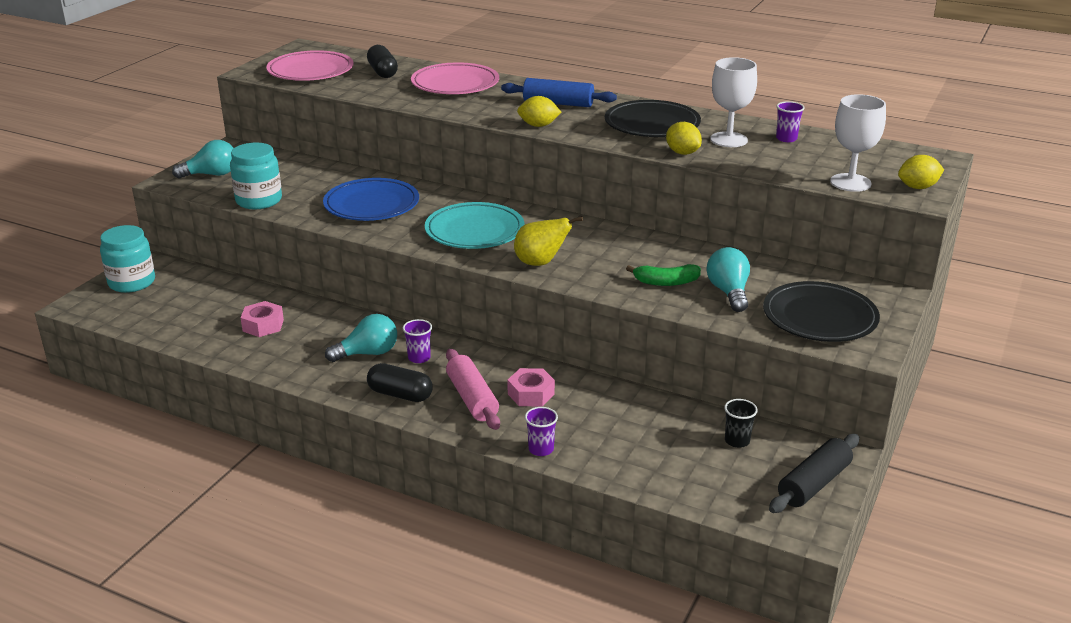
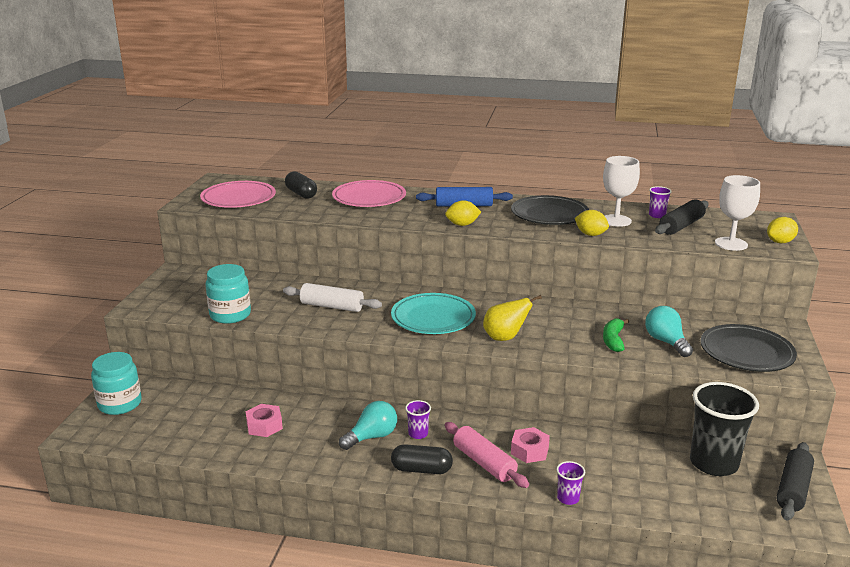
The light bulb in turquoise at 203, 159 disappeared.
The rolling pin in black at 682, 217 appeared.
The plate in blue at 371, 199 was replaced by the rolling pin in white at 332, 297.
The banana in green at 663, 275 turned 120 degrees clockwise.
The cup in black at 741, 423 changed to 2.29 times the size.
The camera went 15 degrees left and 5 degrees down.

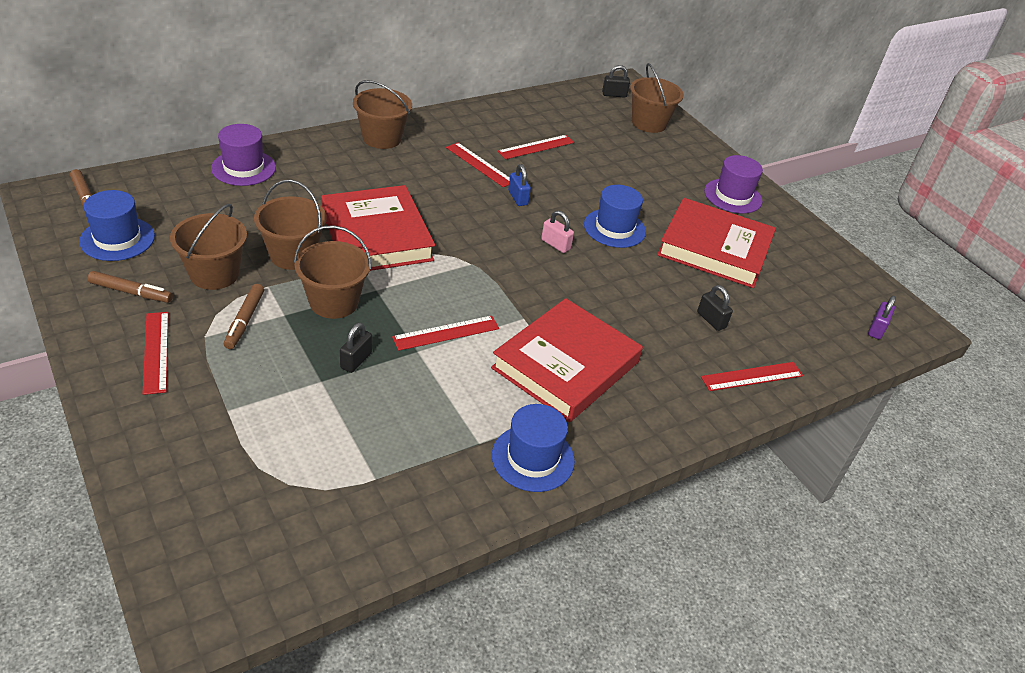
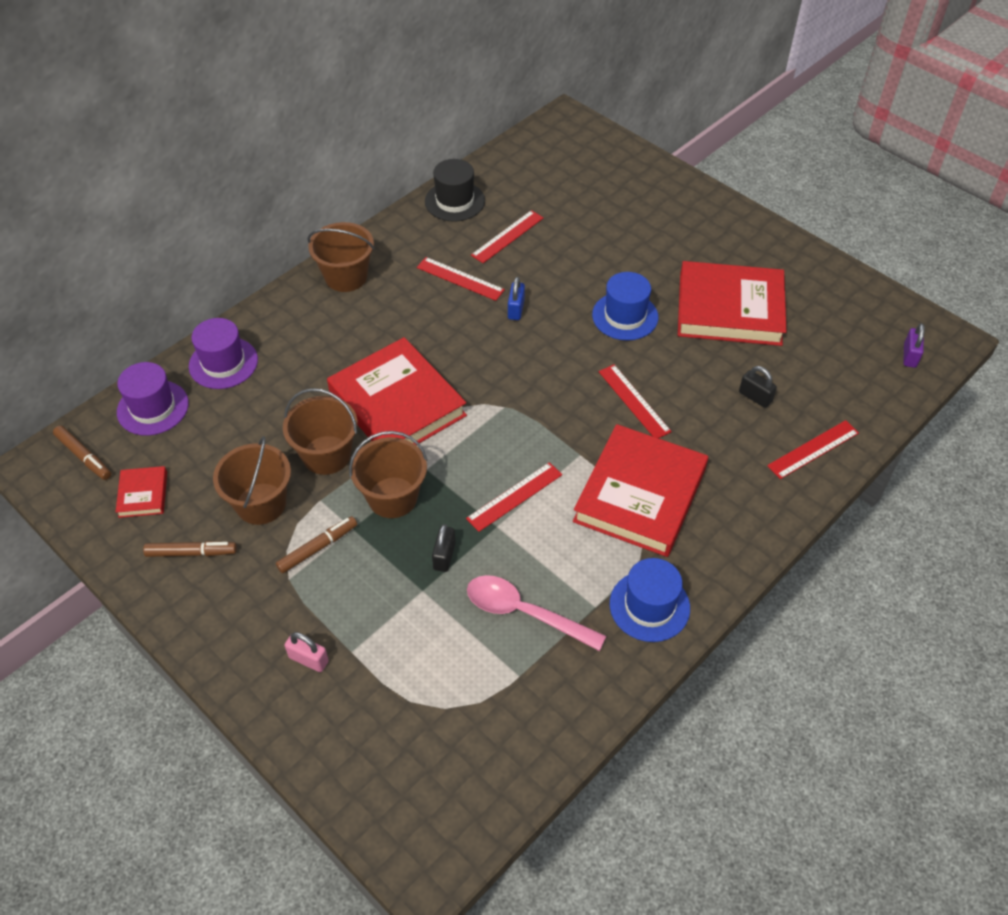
The padlock in black at 616, 81 disappeared.
The bucket in brown at 657, 98 disappeared.
The hat in black at 455, 190 appeared.
The spoon in pink at 536, 613 appeared.
The ruler in red moved from 155, 353 to 635, 401.
The padlock in pink moved from 557, 231 to 307, 652.
The hat in purple moved from 733, 184 to 153, 399.
The hat in blue at 117, 225 was replaced by the book in red at 141, 492.
The marker in brown at 244, 316 turned 120 degrees counterclockwise.
The padlock in blue at 519, 185 turned 45 degrees clockwise.
The camera went 10 degrees left and 10 degrees up.

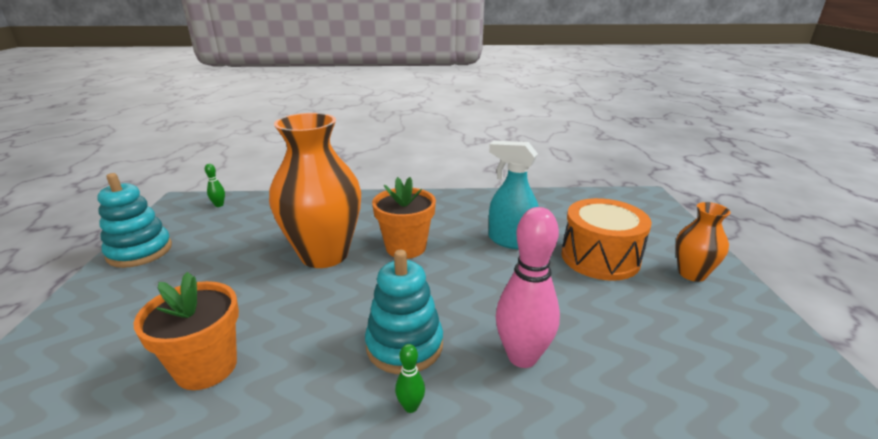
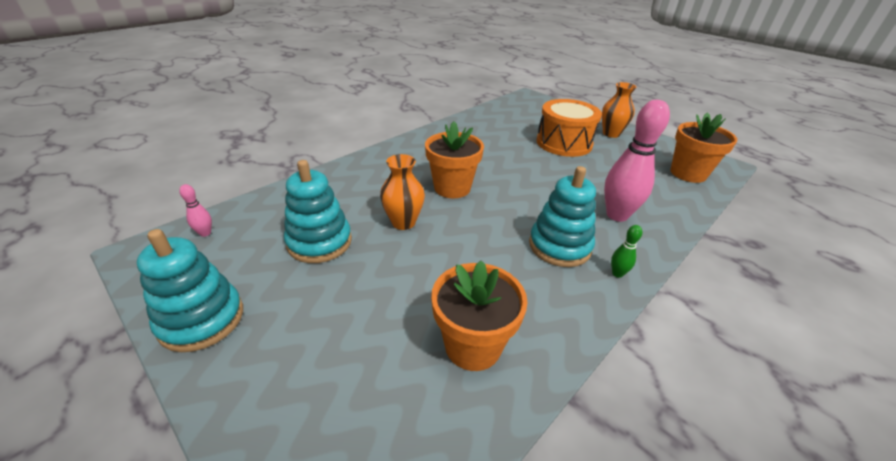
The spray bottle in turquoise at 514, 195 disappeared.
The stacking toy in turquoise at 318, 211 appeared.
The flower pot in orange at 704, 147 appeared.
The bowling pin in green at 215, 185 became the bowling pin in pink at 195, 210.
The vase in orange at 315, 190 changed to 0.51 times the size.
The camera went 45 degrees left and 10 degrees up.

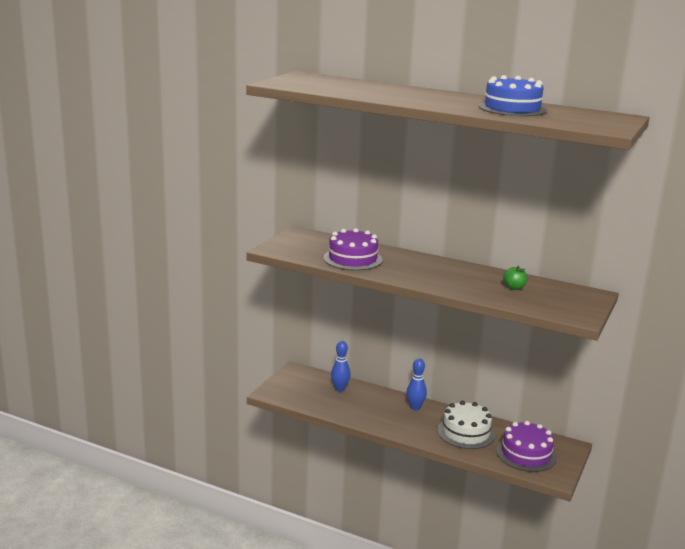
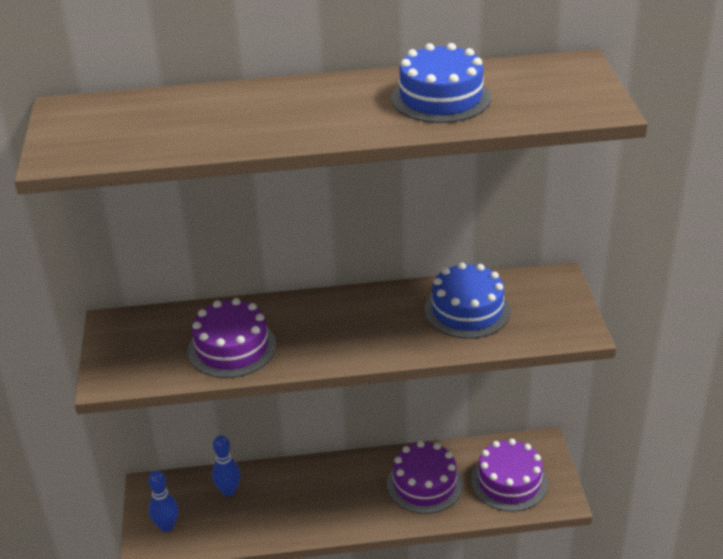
The bowling pin in blue moved from 416, 384 to 163, 501.
The apple in green at 515, 278 was replaced by the cake in blue at 467, 300.
The cake in white at 466, 425 became the cake in purple at 425, 477.
The camera went 30 degrees left and 15 degrees up.

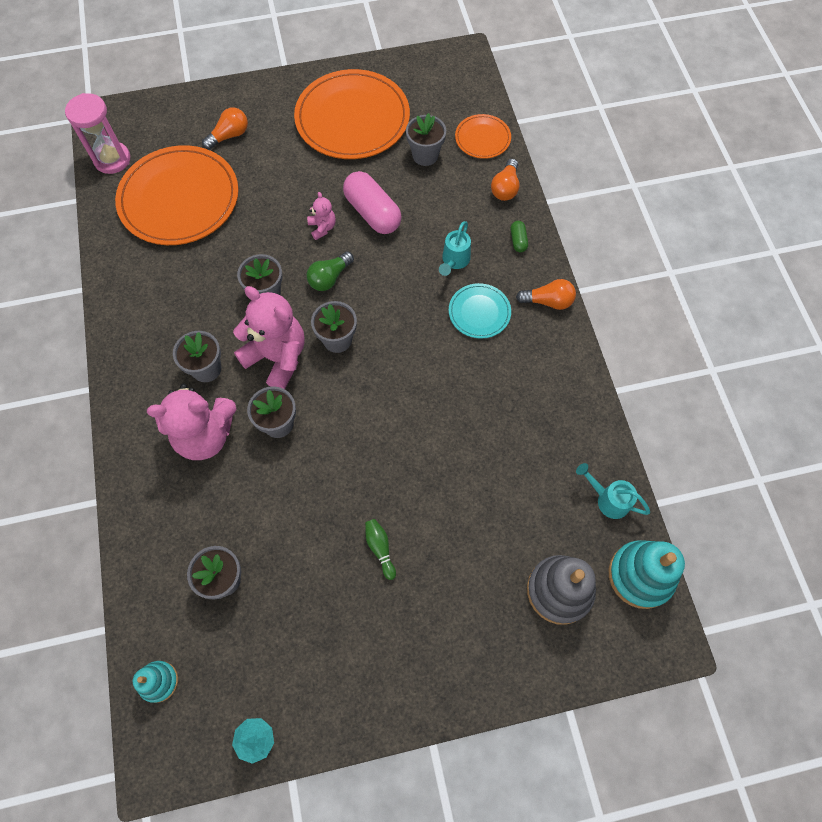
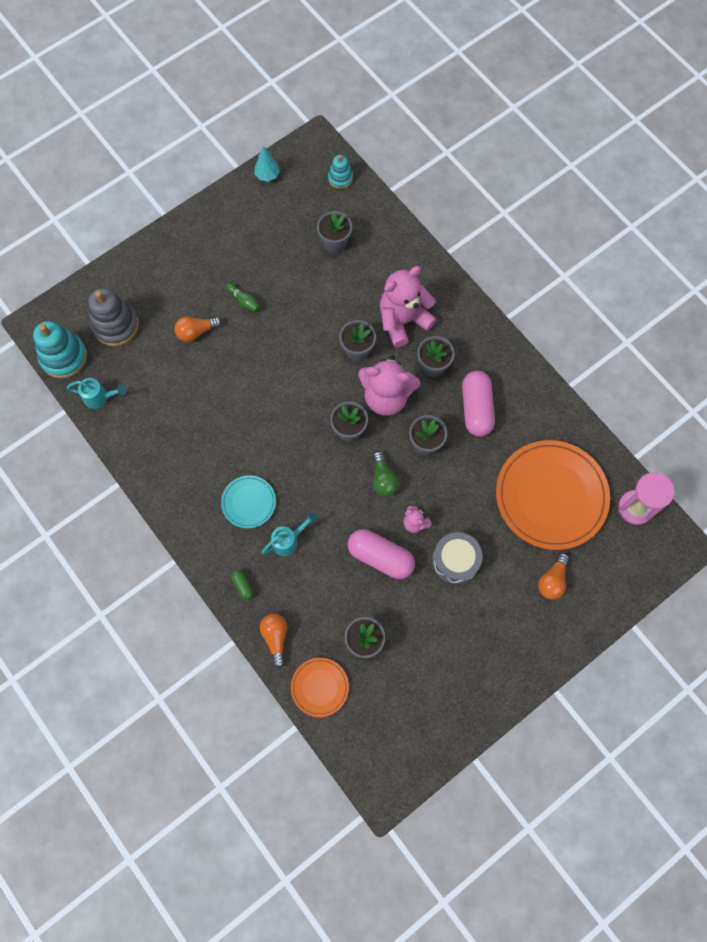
The plate in orange at 352, 114 disappeared.
The drum in grey at 457, 558 appeared.
The capsule in pink at 478, 404 appeared.
The light bulb in orange moved from 546, 294 to 198, 329.
The light bulb in green at 330, 271 turned 150 degrees clockwise.
The watering can in turquoise at 455, 248 turned 60 degrees clockwise.
The camera went 155 degrees right and 5 degrees up.

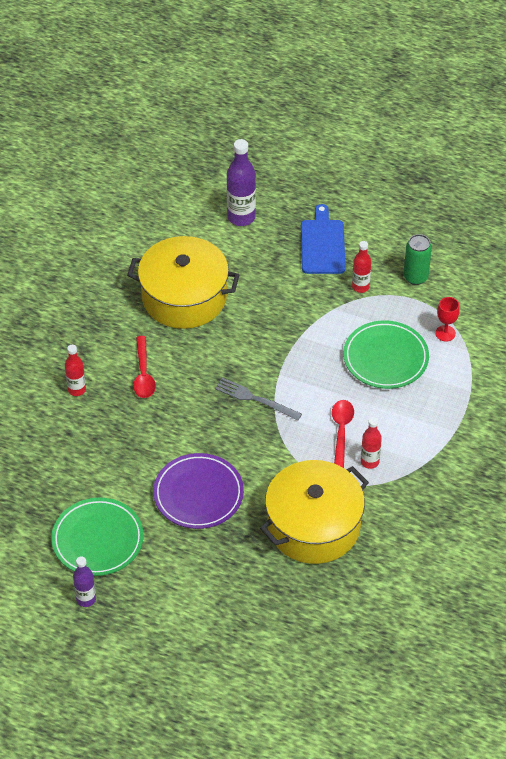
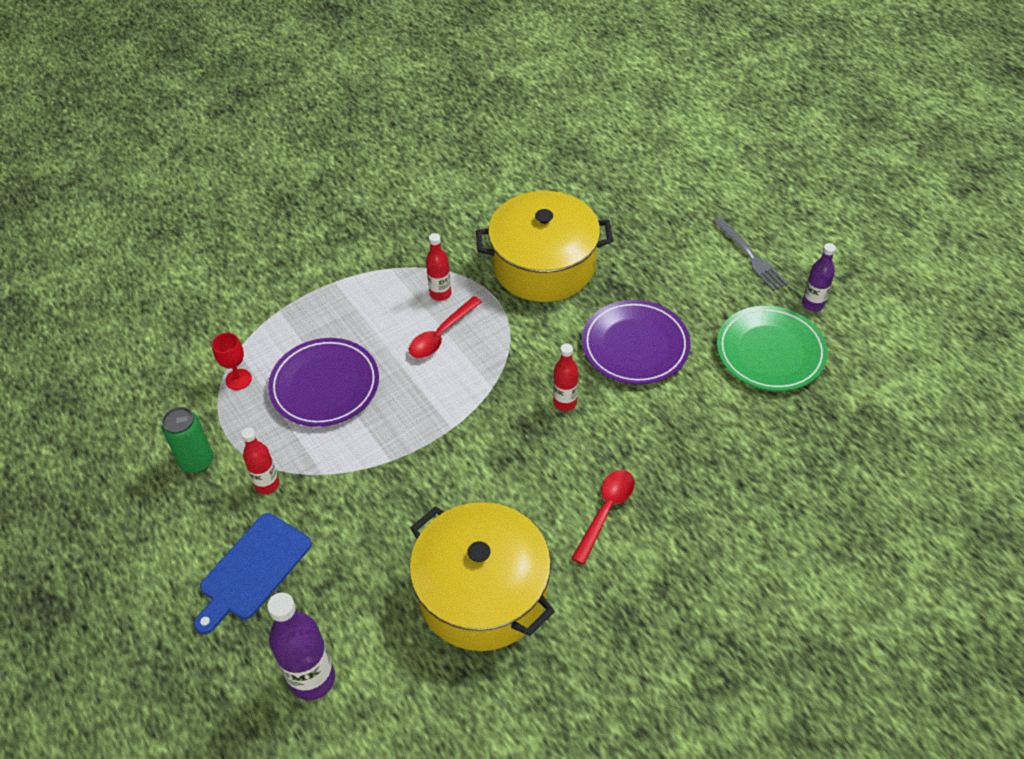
The bottle in red moved from 75, 370 to 565, 377.
The fork in grey moved from 258, 399 to 750, 254.
The plate in green at 386, 354 became the plate in purple at 323, 382.
The camera went 145 degrees left and 0 degrees up.

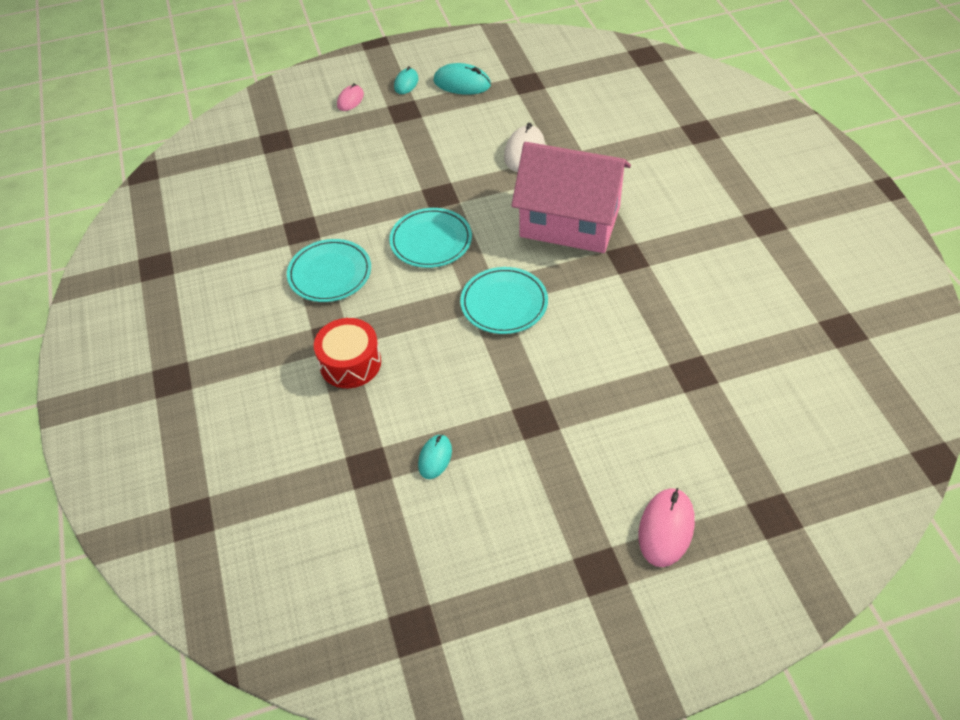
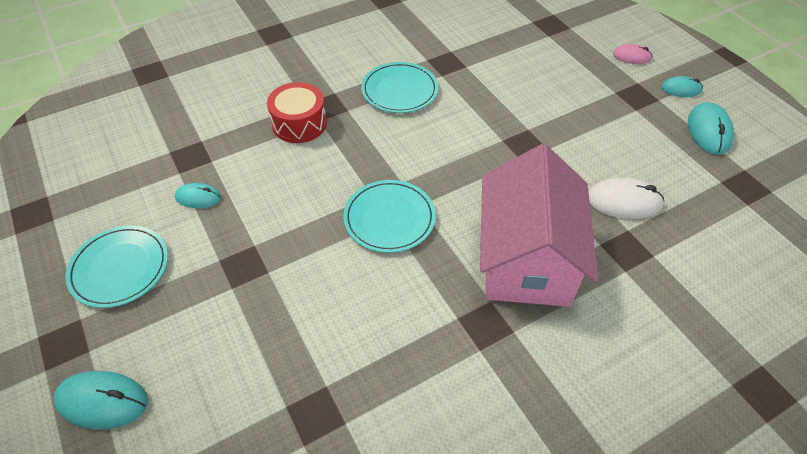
The plate in turquoise moved from 430, 238 to 117, 266.
The mouse in pink at 667, 527 became the mouse in turquoise at 100, 400.
The camera went 75 degrees right and 0 degrees up.

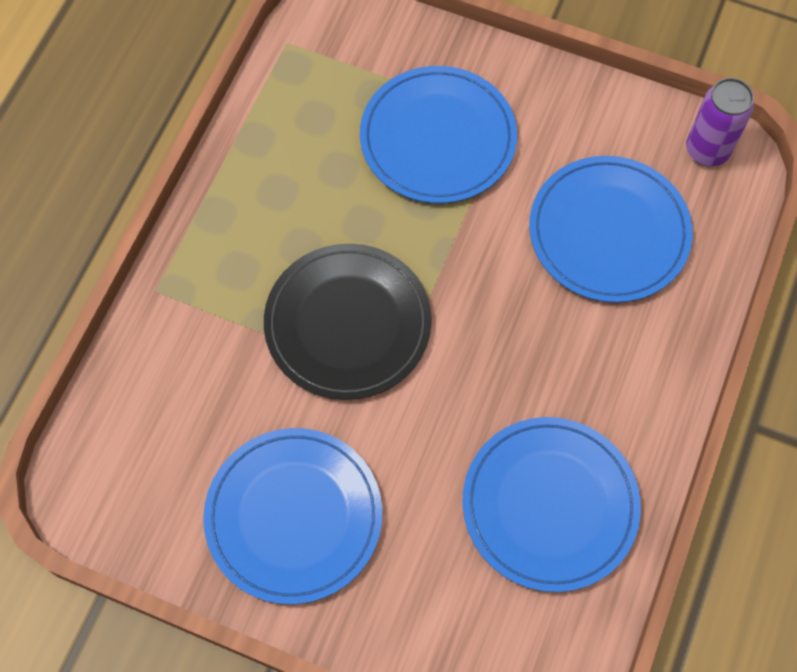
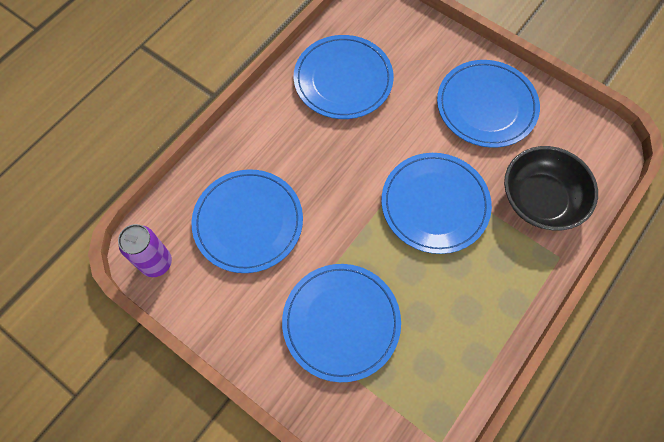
The bowl in black at 551, 188 appeared.
The plate in black at 348, 322 became the plate in blue at 436, 203.
The camera went 165 degrees left and 0 degrees up.

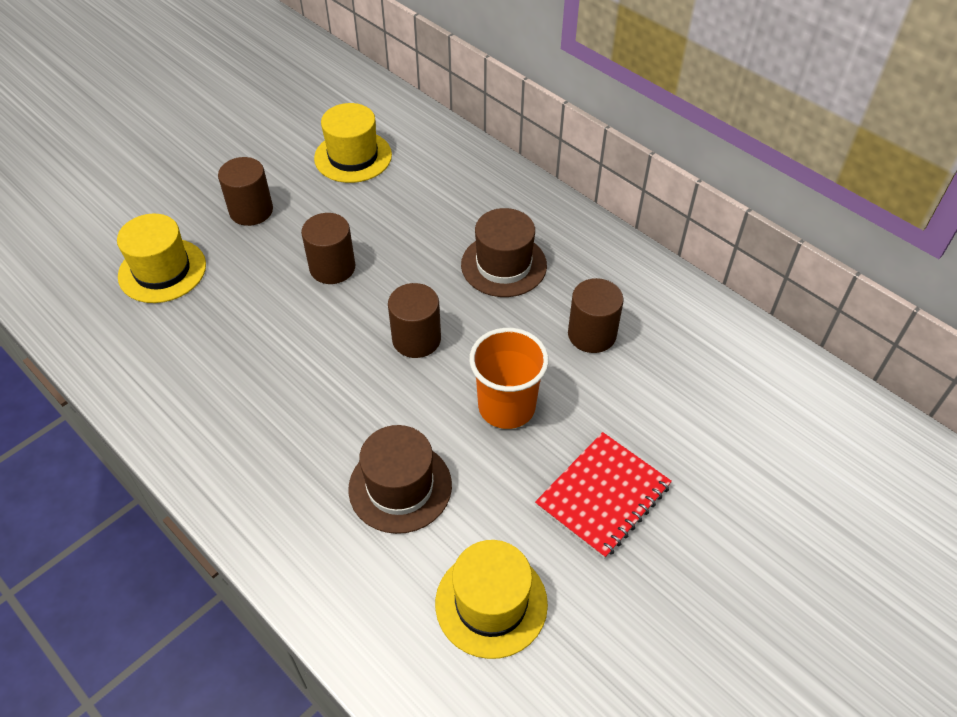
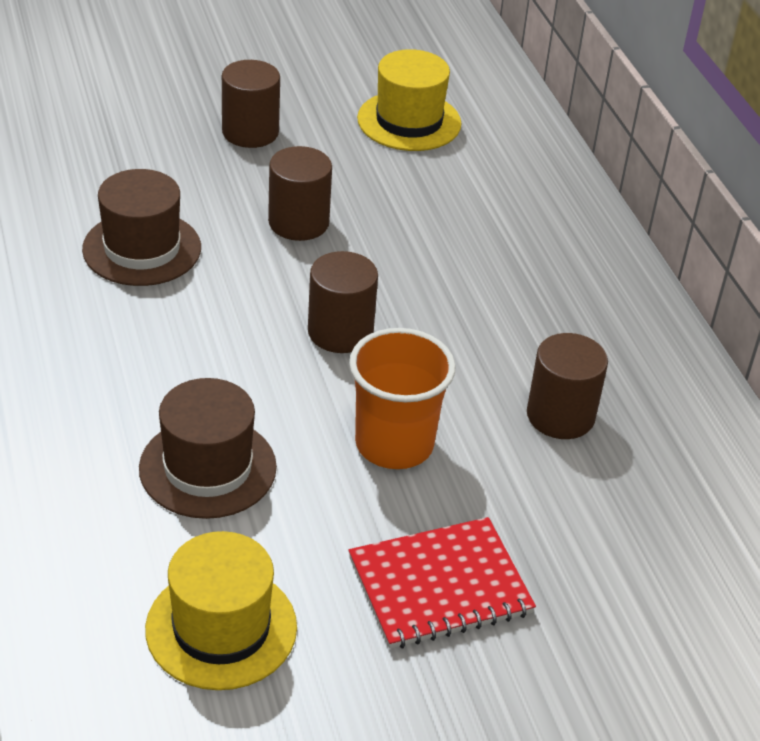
The hat in yellow at 161, 258 disappeared.
The hat in brown moved from 504, 252 to 141, 227.
The camera went 25 degrees right and 10 degrees down.

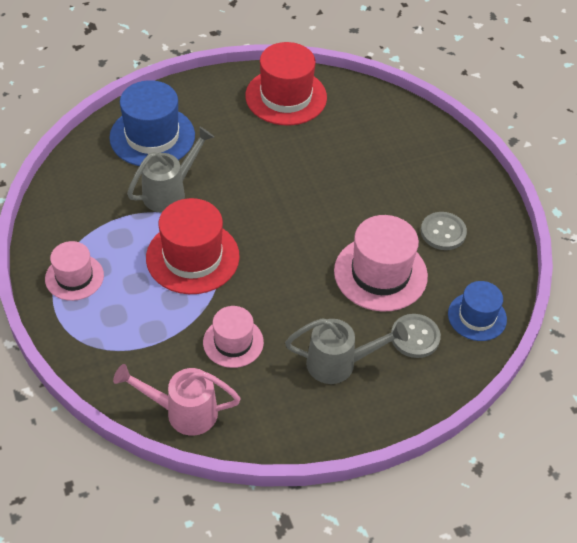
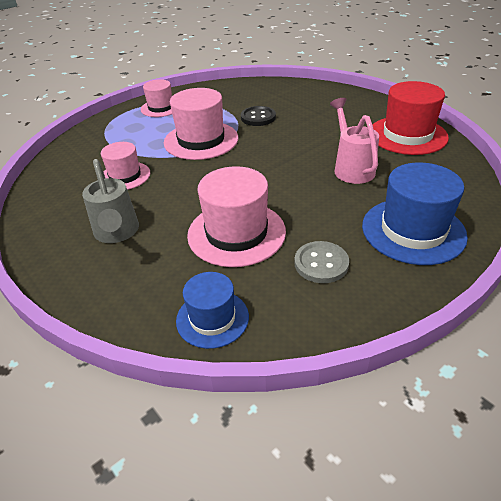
The button in grey at 416, 336 disappeared.
The hat in blue moved from 152, 123 to 415, 213.
The watering can in pink moved from 177, 400 to 354, 141.
The watering can in grey at 170, 169 was replaced by the button in black at 258, 116.
The hat in red at 193, 246 became the hat in pink at 201, 124.
The camera went 75 degrees right and 10 degrees down.

